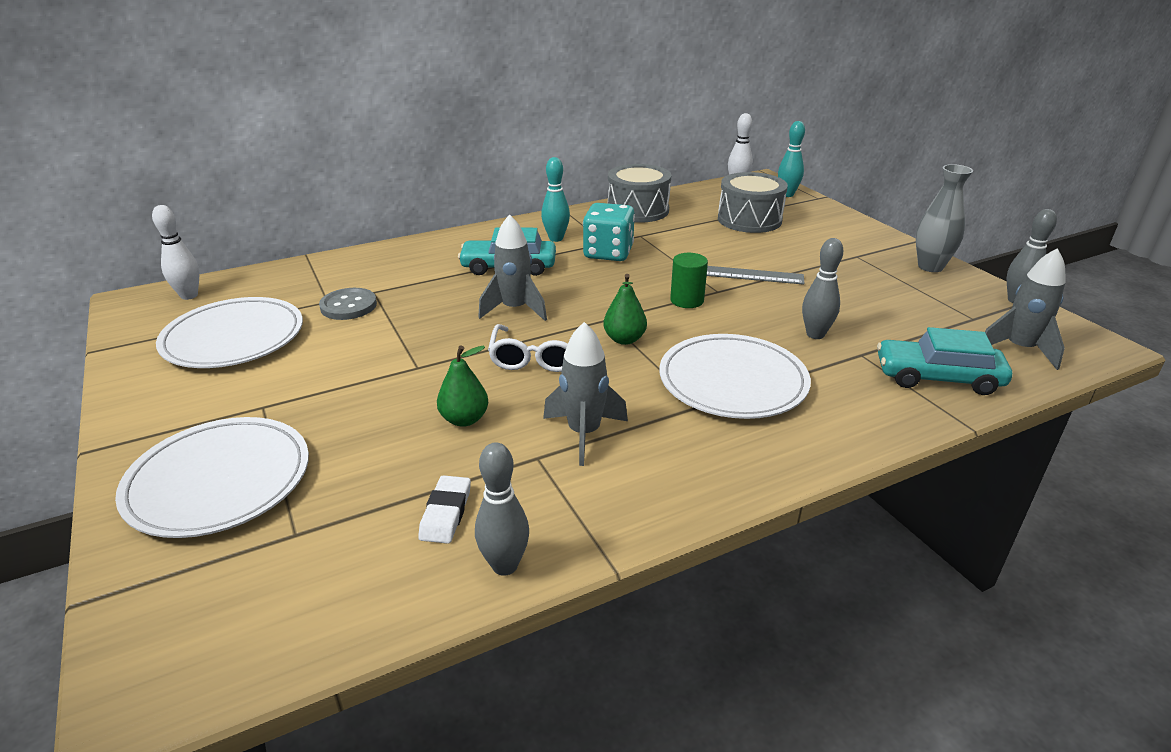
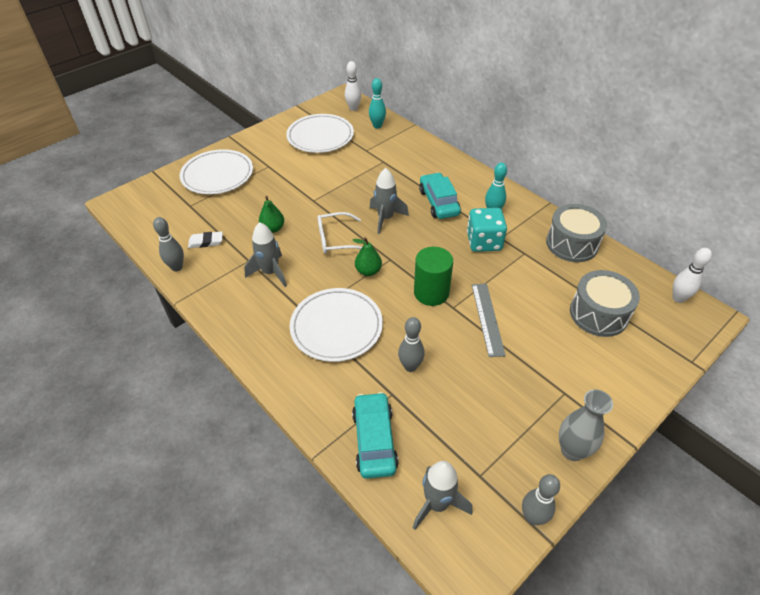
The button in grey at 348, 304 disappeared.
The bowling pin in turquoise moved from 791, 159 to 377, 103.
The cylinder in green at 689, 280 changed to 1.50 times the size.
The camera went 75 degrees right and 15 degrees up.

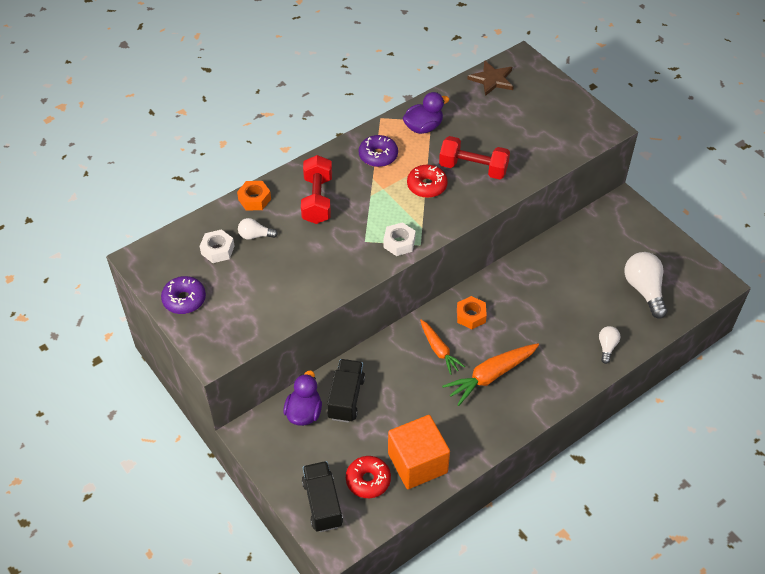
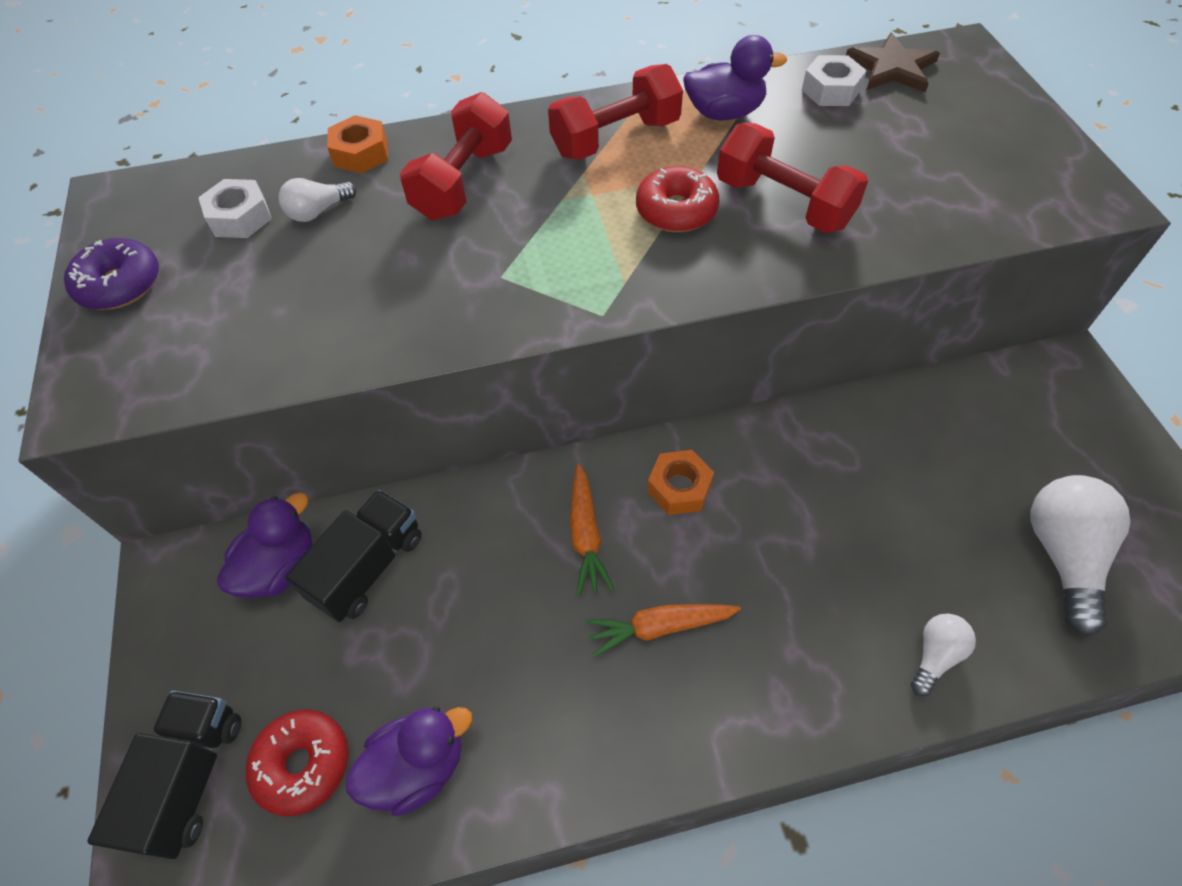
The nut in white moved from 399, 239 to 834, 80.
The donut in purple at 378, 151 was replaced by the dumbbell in red at 615, 112.
The cube in orange at 419, 452 was replaced by the duck in purple at 409, 761.
The light bulb in white at 258, 229 turned 60 degrees counterclockwise.
The carrot in orange at 490, 374 changed to 0.65 times the size.
The camera went 25 degrees right and 5 degrees up.

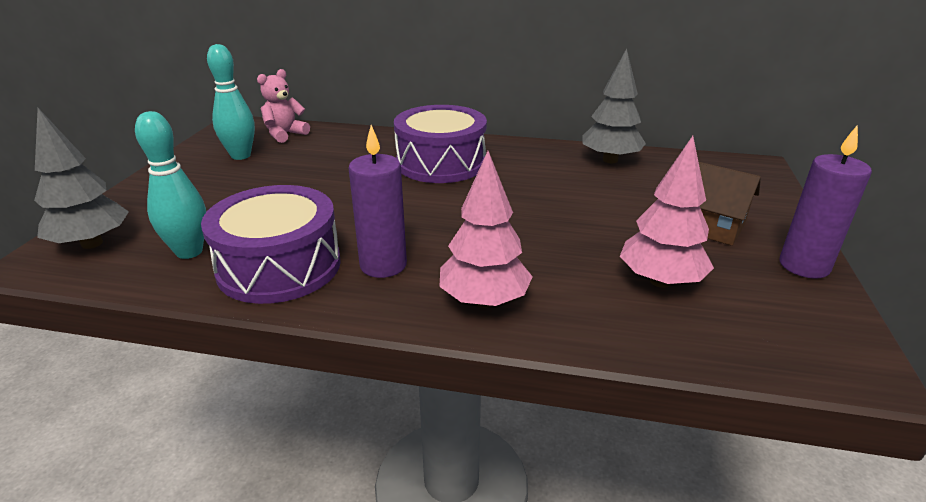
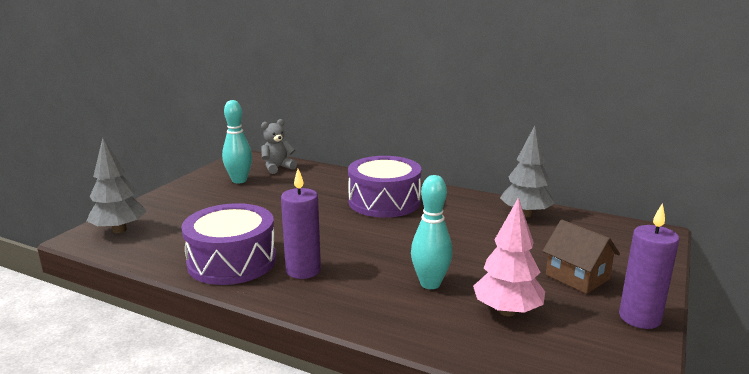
The tree in pink at 486, 229 disappeared.
The bowling pin in turquoise moved from 170, 185 to 432, 232.
The teddy bear in pink at 283, 106 became the teddy bear in grey at 279, 146.
The camera went 15 degrees right and 10 degrees down.

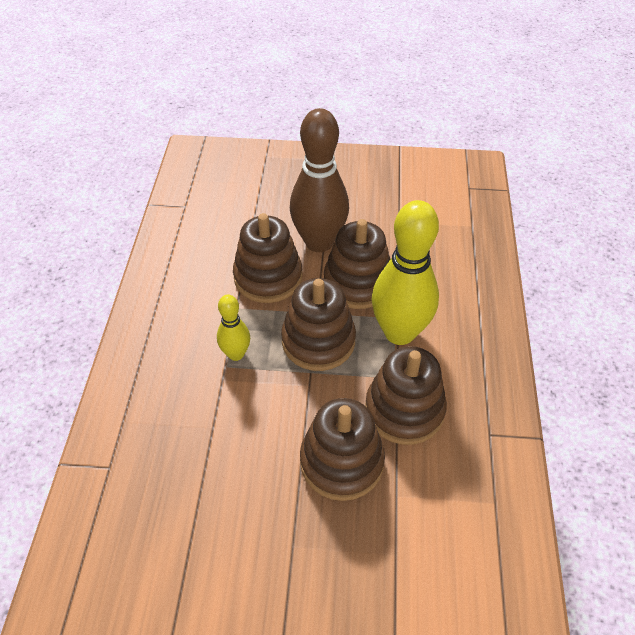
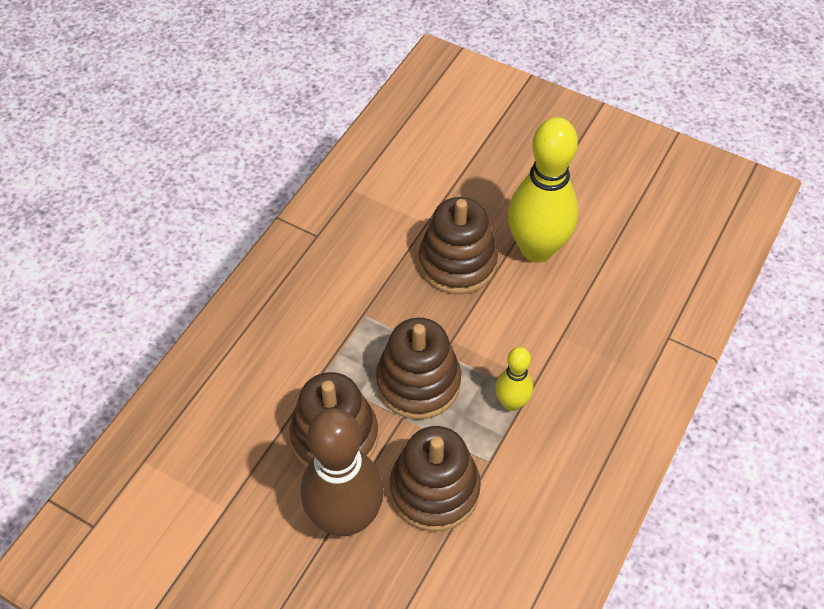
The stacking toy in brown at 406, 395 disappeared.
The bowling pin in yellow moved from 405, 272 to 543, 190.
The camera went 155 degrees left and 5 degrees up.

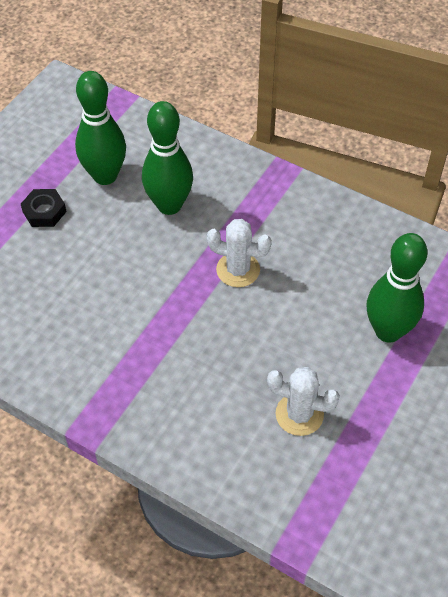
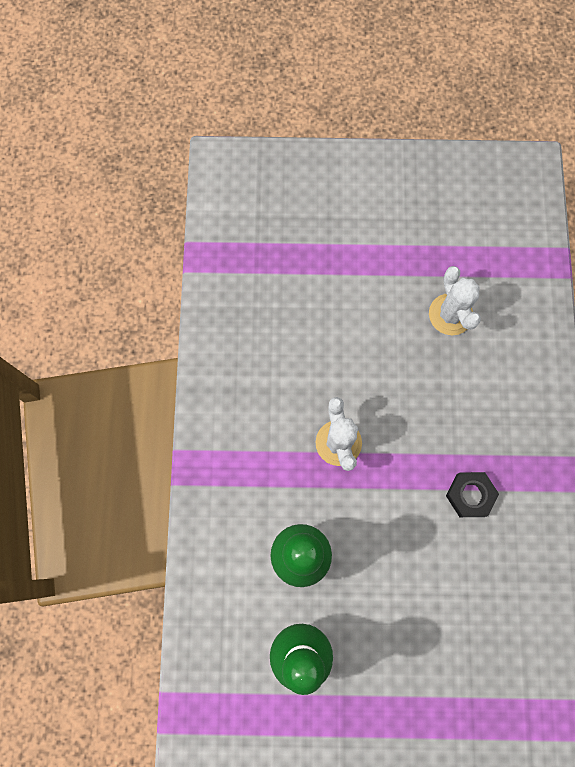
The bowling pin in green at 397, 288 disappeared.
The nut in black moved from 44, 208 to 472, 494.
The camera went 120 degrees left and 20 degrees up.

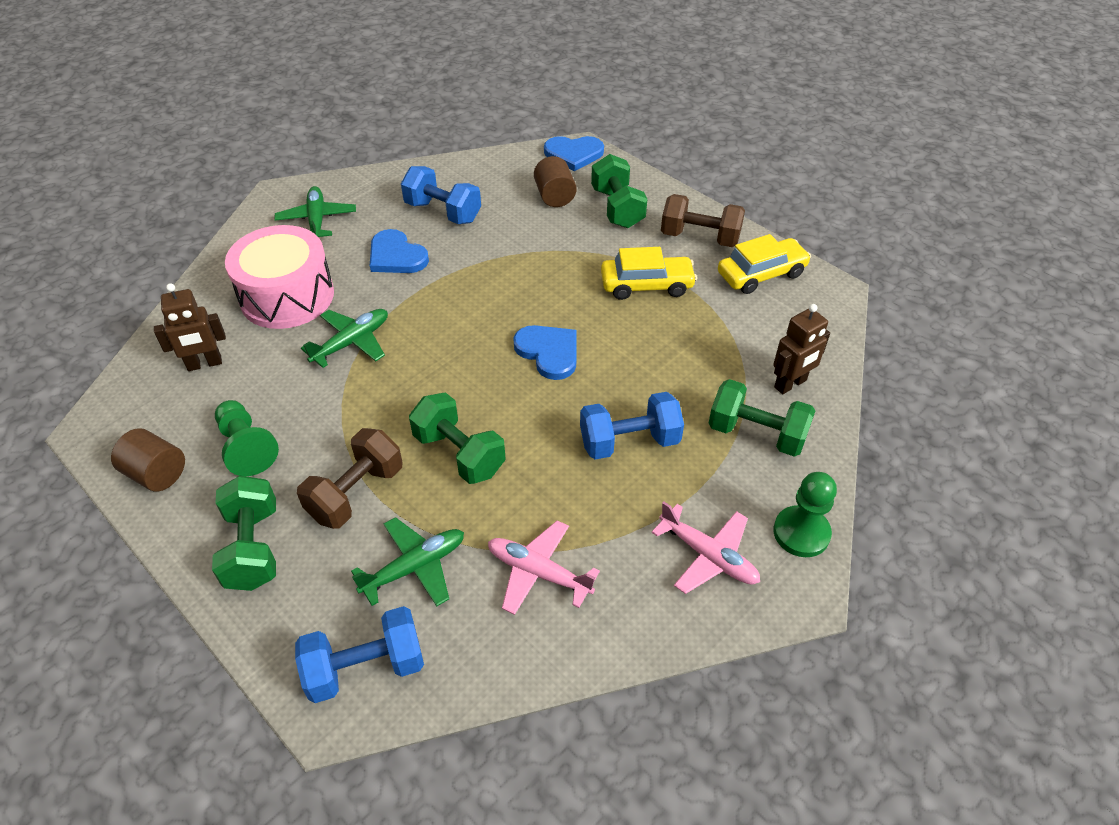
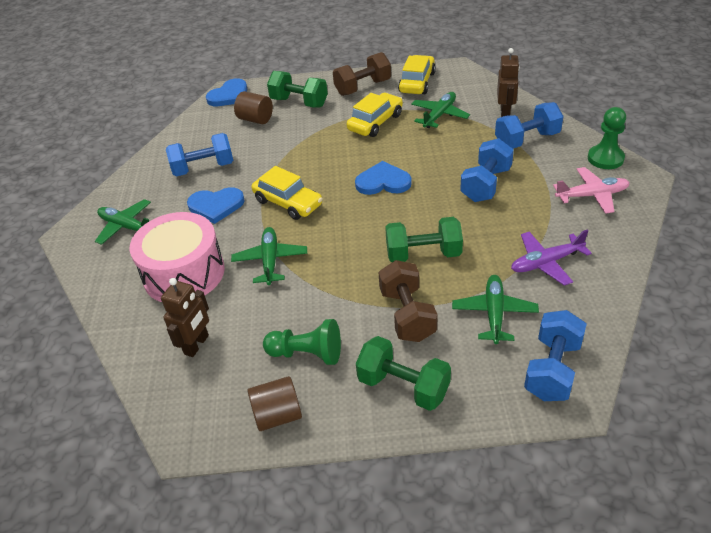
The car in yellow at 287, 193 appeared.
The plane in green at 440, 110 appeared.
The plane in pink at 544, 568 became the plane in purple at 551, 258.
The dumbbell in green at 762, 418 became the dumbbell in blue at 529, 125.
The camera went 45 degrees left and 5 degrees down.

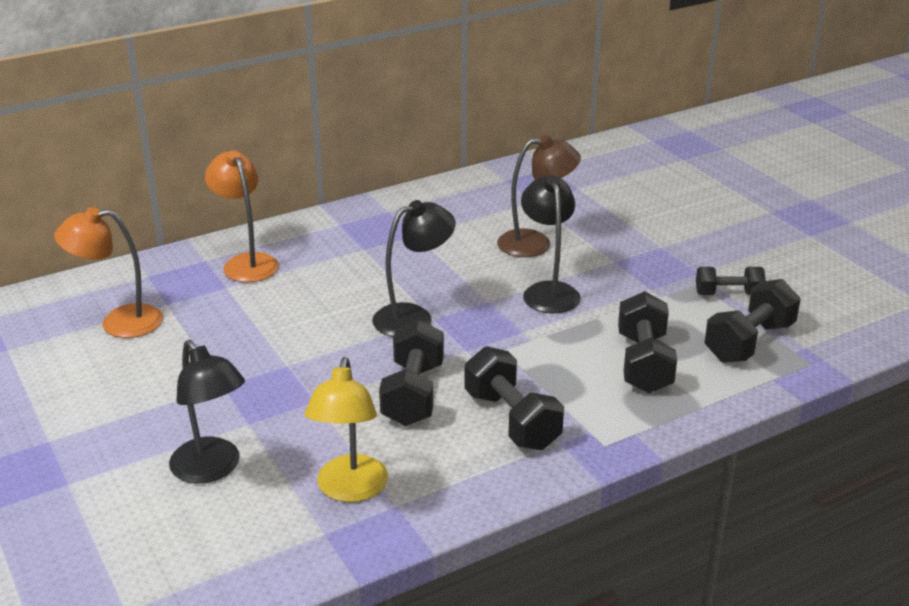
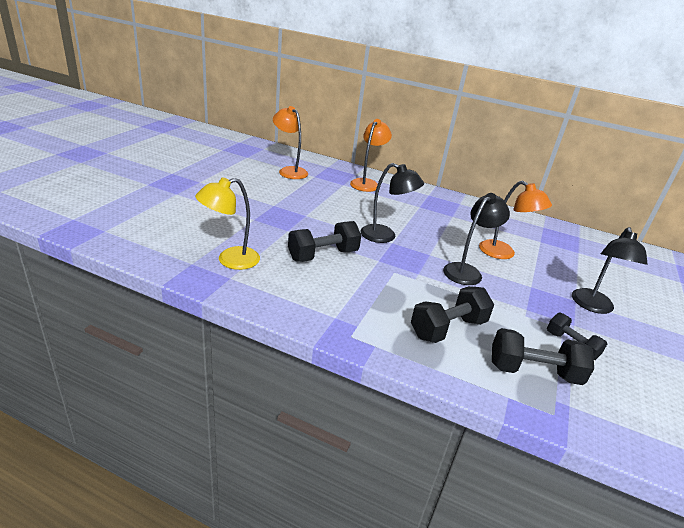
The dumbbell in black at 514, 398 disappeared.
The lamp in black moved from 207, 411 to 610, 270.
The lamp in brown at 539, 196 became the lamp in orange at 515, 220.
The camera went 50 degrees right and 0 degrees up.

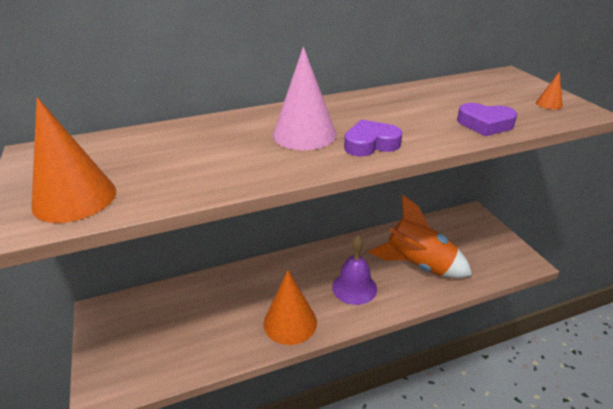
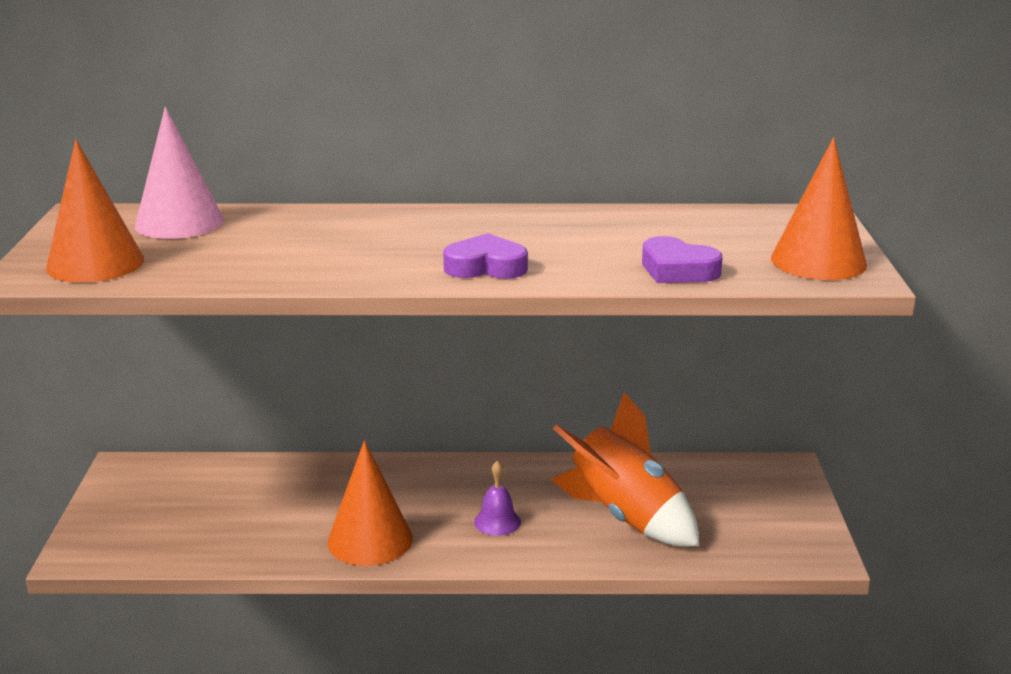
The cone in pink moved from 305, 98 to 179, 173.
The bell in purple at 354, 270 changed to 0.63 times the size.
The cone in orange at 549, 90 changed to 2.33 times the size.
The camera went 20 degrees right and 10 degrees down.

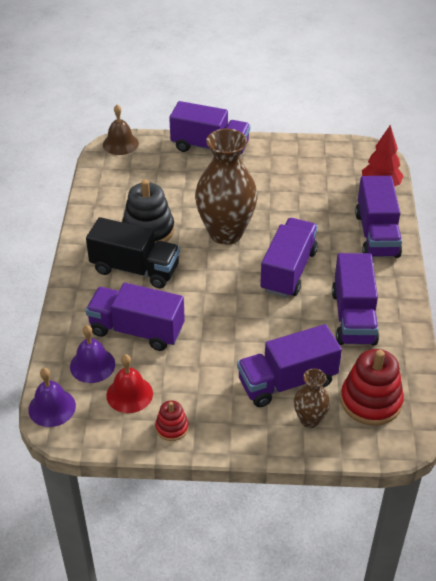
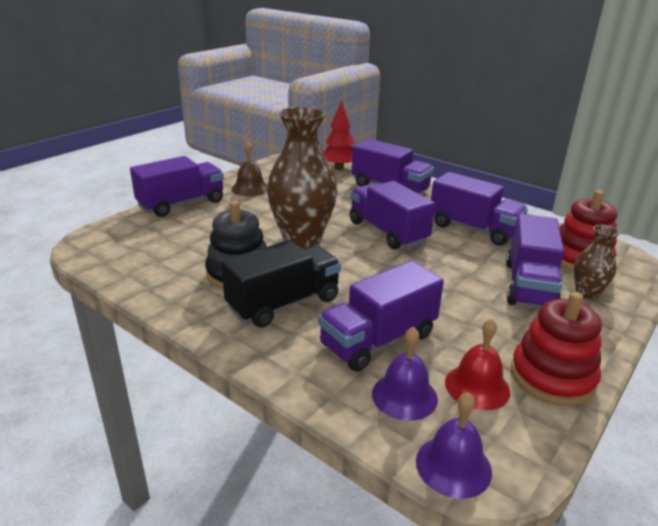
The bell in brown moved from 121, 129 to 250, 168.
The stacking toy in red at 172, 420 changed to 1.90 times the size.
The camera went 55 degrees left and 15 degrees down.

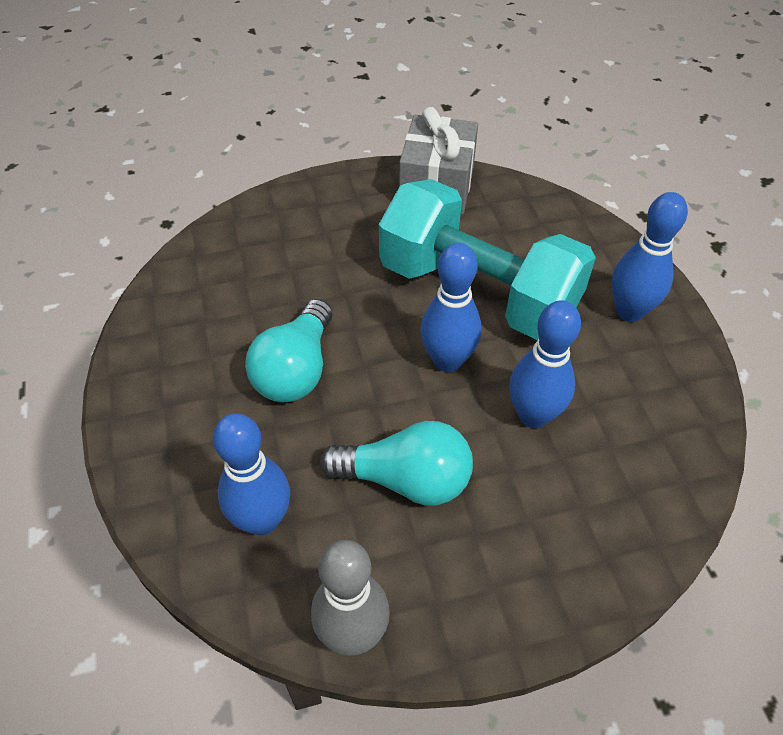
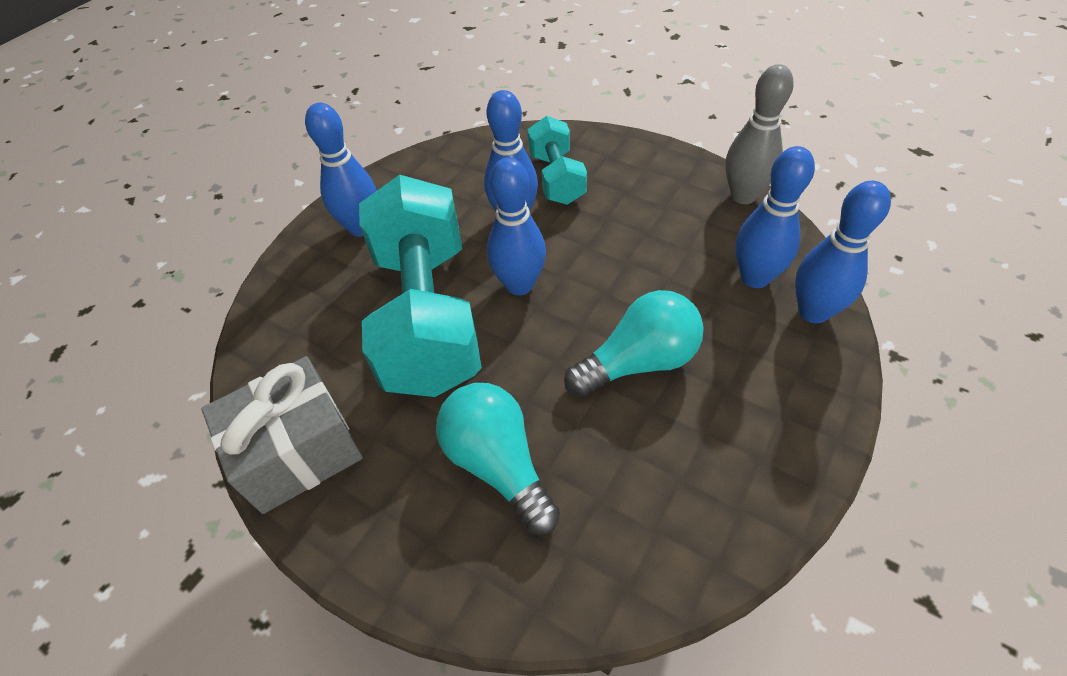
The dumbbell in turquoise at 557, 160 appeared.
The bowling pin in blue at 843, 252 appeared.
The light bulb in turquoise moved from 396, 463 to 498, 459.
The camera went 130 degrees left and 0 degrees up.

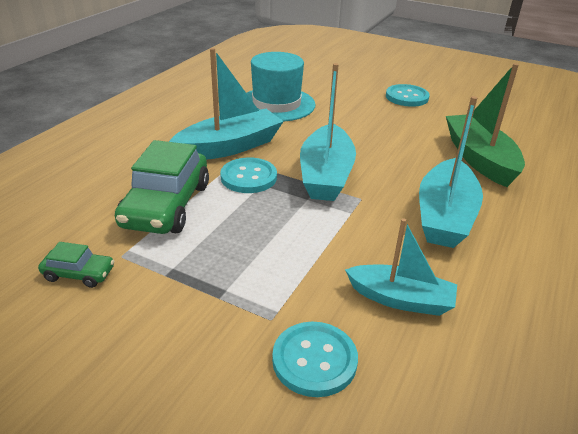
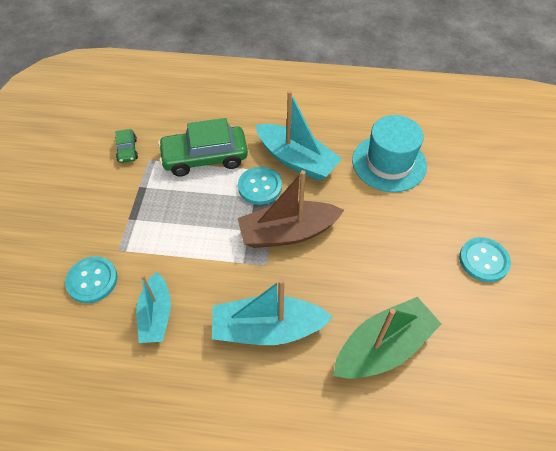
The boat in turquoise at 328, 132 became the boat in brown at 291, 209.
The camera went 70 degrees right and 20 degrees up.

